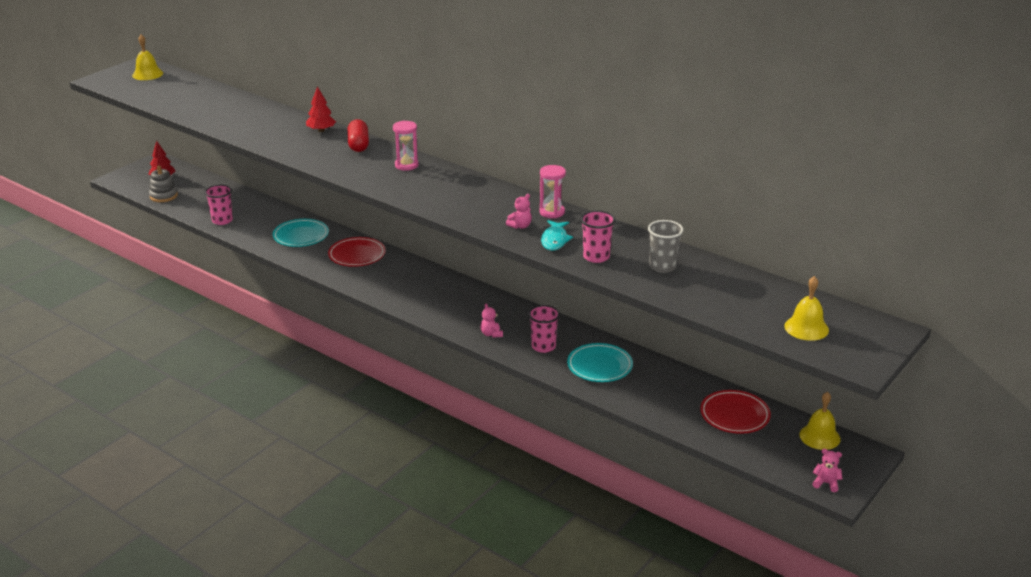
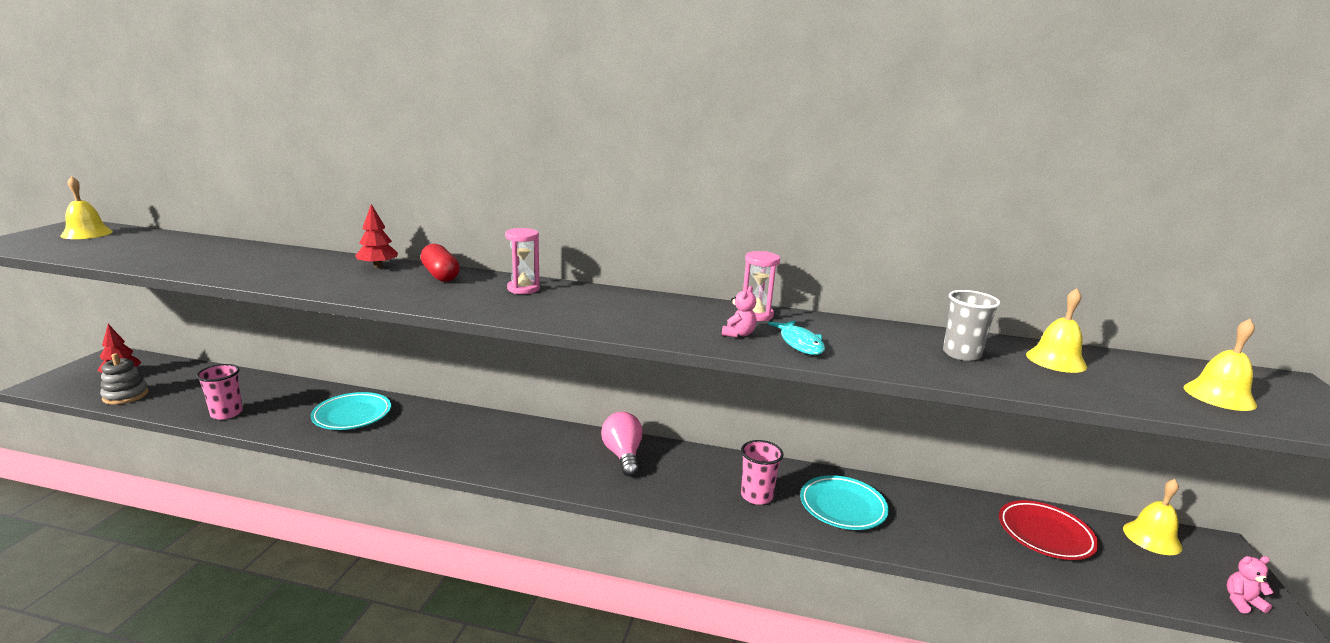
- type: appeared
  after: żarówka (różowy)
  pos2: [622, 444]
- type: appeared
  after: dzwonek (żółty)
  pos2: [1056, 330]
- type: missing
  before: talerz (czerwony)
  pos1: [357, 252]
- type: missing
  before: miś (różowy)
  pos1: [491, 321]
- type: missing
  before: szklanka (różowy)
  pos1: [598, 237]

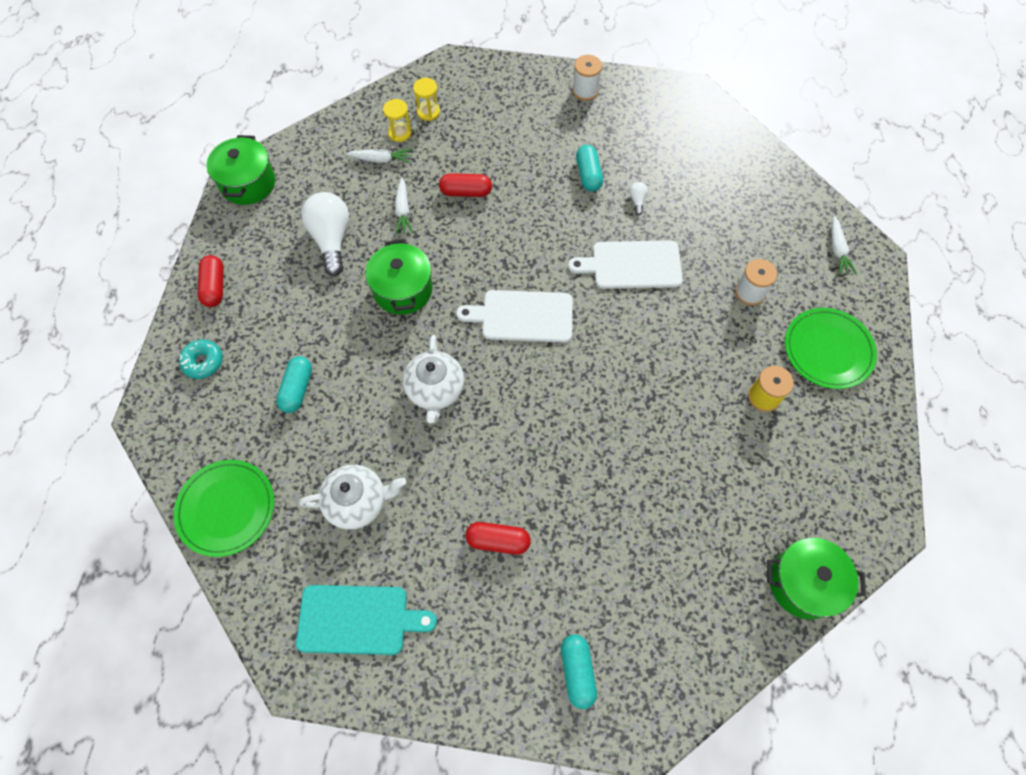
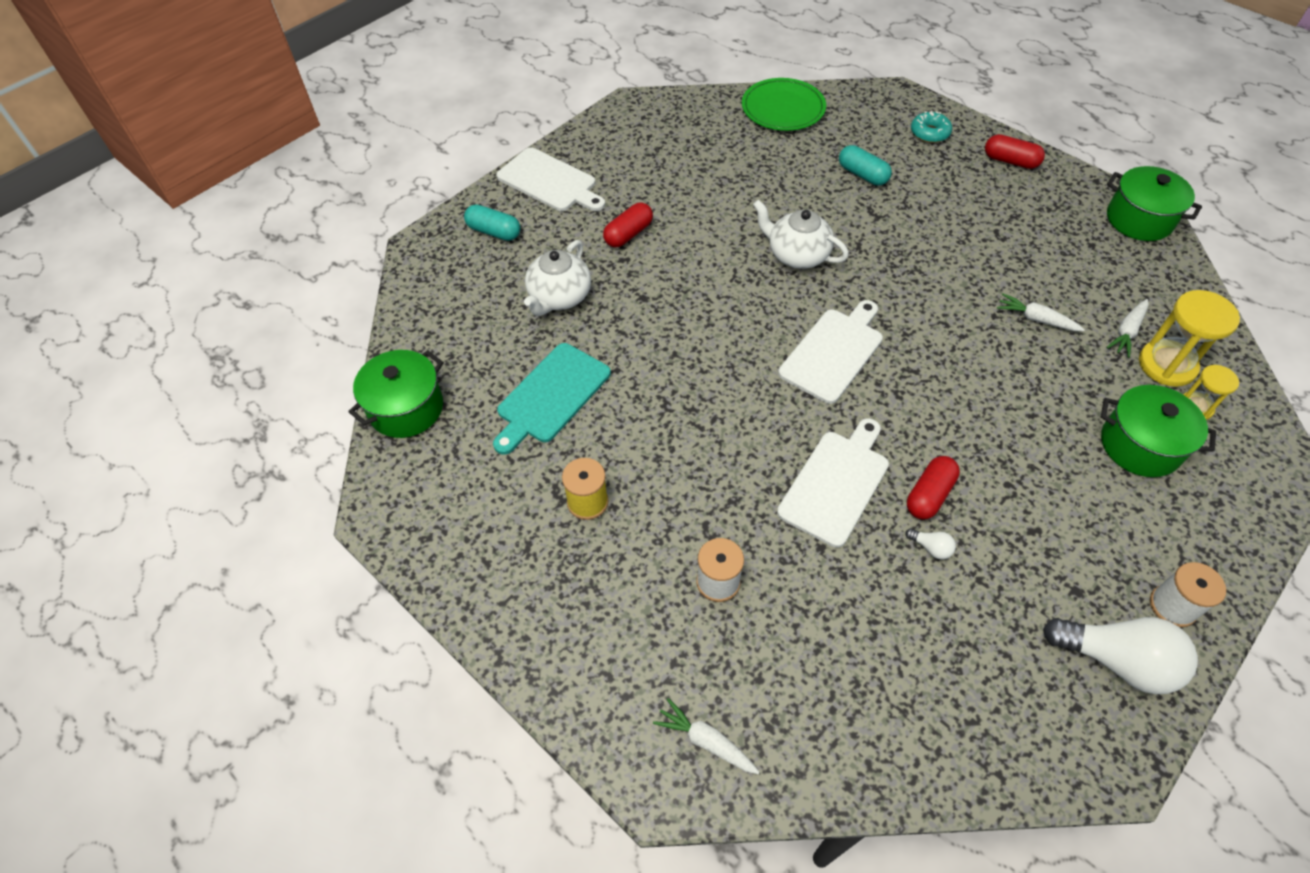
- type: relocated
  before: deska do krojenia (turkusowy)
  pos1: [366, 620]
  pos2: [552, 399]
- type: appeared
  after: deska do krojenia (biały)
  pos2: [550, 179]
- type: relocated
  before: imbryk (biały)
  pos1: [352, 497]
  pos2: [557, 278]
- type: relocated
  before: kapsułka (czerwony)
  pos1: [465, 185]
  pos2: [933, 487]
- type: relocated
  before: żarówka (biały)
  pos1: [325, 234]
  pos2: [1120, 655]
- type: relocated
  before: garnek (zielony)
  pos1: [399, 277]
  pos2: [1158, 431]
- type: size
  before: klepsydra (żółty)
  pos1: [397, 120]
  pos2: [1189, 338]
  scale: 1.72
- type: missing
  before: kapsułka (turkusowy)
  pos1: [589, 168]
- type: missing
  before: talerz (zielony)
  pos1: [831, 348]

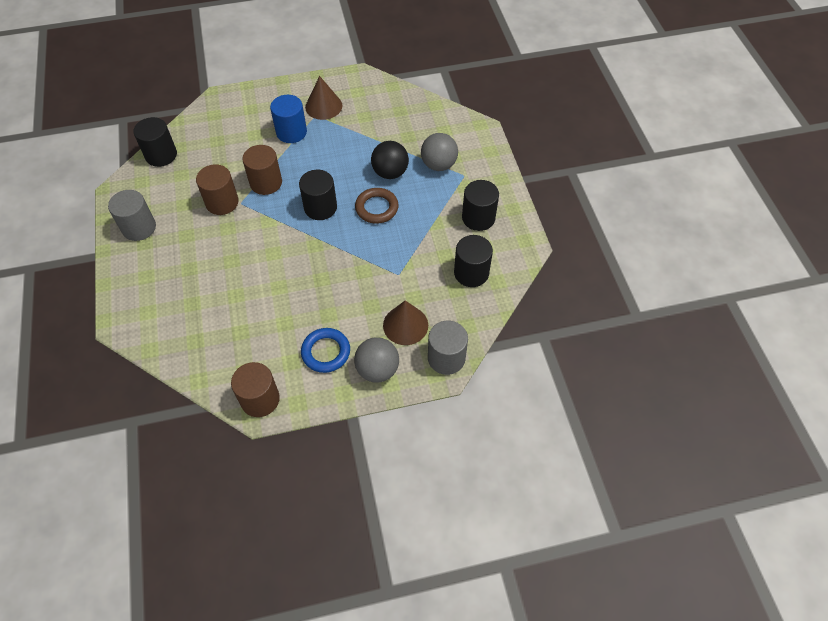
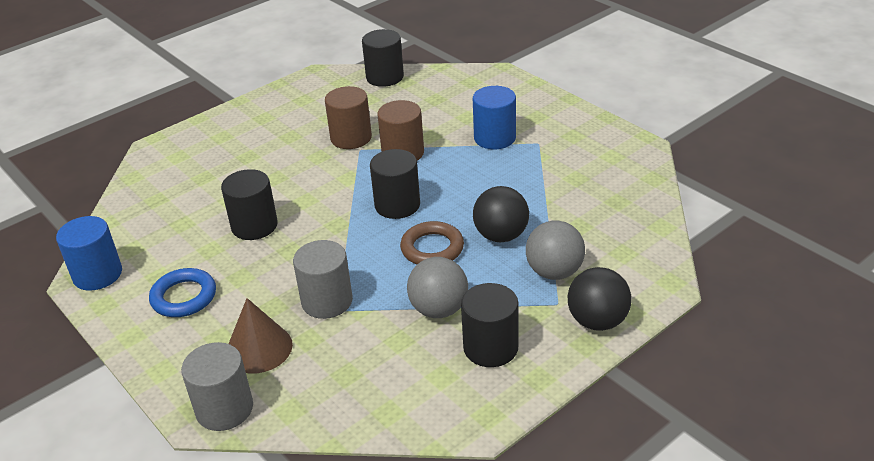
- type: colour
  before: walec (brązowy)
  after: walec (niebieski)
  pos1: [255, 389]
  pos2: [89, 253]
- type: relocated
  before: walec (czarny)
  pos1: [473, 261]
  pos2: [249, 204]
- type: relocated
  before: walec (szary)
  pos1: [132, 215]
  pos2: [323, 279]
- type: relocated
  before: piłka (szary)
  pos1: [376, 360]
  pos2: [437, 287]
- type: appeared
  after: piłka (czarny)
  pos2: [600, 299]
- type: missing
  before: stożek (brązowy)
  pos1: [323, 98]

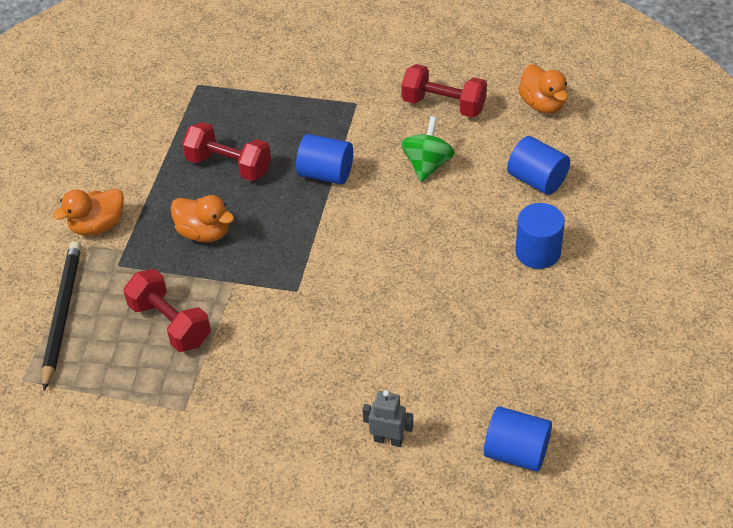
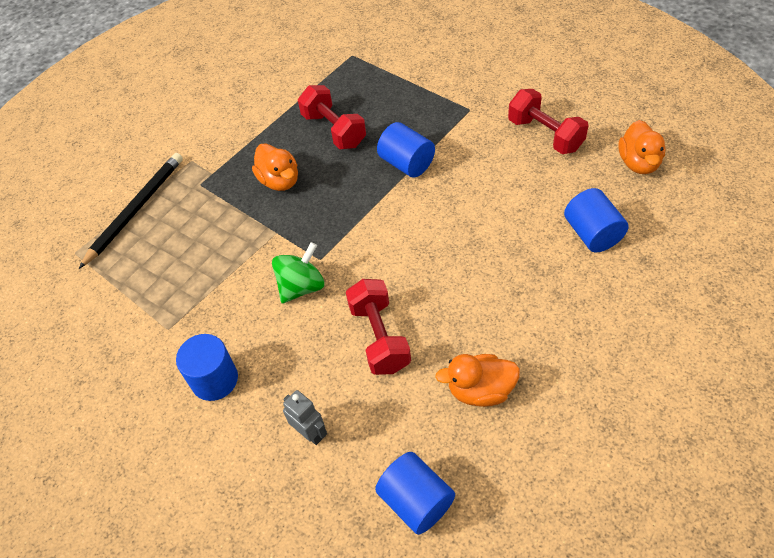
- type: relocated
  before: walec (niebieski)
  pos1: [540, 236]
  pos2: [207, 367]
- type: relocated
  before: bączek (zielony)
  pos1: [428, 149]
  pos2: [298, 273]
- type: relocated
  before: hantel (czerwony)
  pos1: [167, 310]
  pos2: [378, 327]
- type: relocated
  before: kaczka (pomarańczowy)
  pos1: [88, 212]
  pos2: [477, 380]

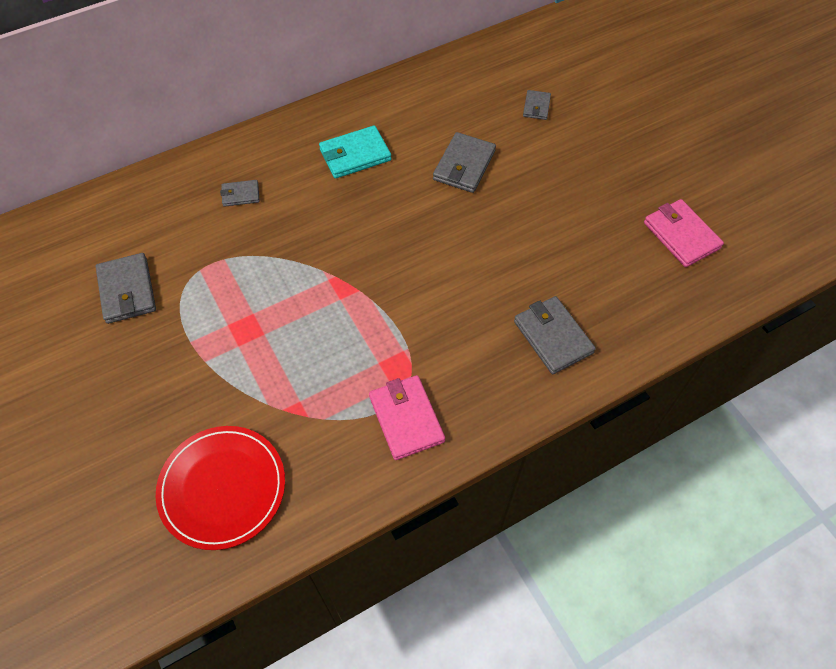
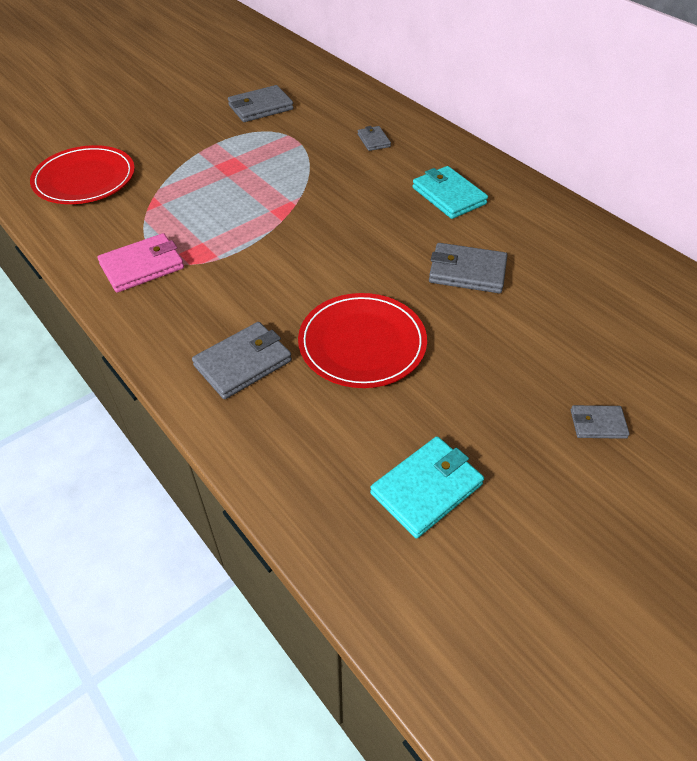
- type: appeared
  after: talerz (czerwony)
  pos2: [362, 340]
- type: colour
  before: portfel (różowy)
  after: portfel (turkusowy)
  pos1: [684, 233]
  pos2: [427, 487]
- type: relocated
  before: portfel (szary)
  pos1: [537, 105]
  pos2: [600, 422]

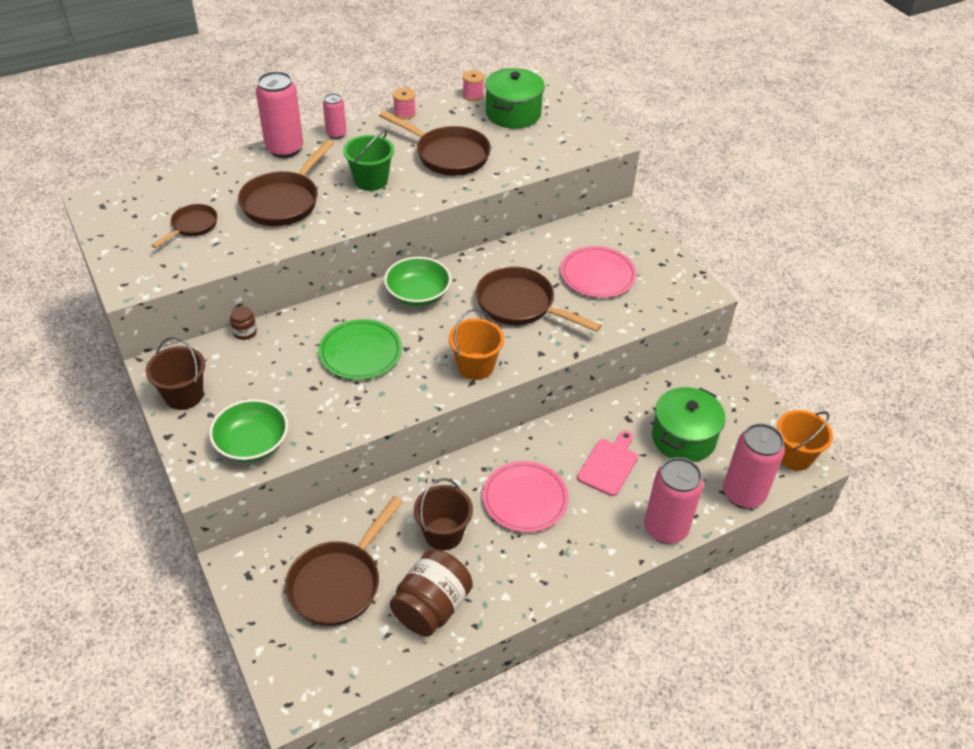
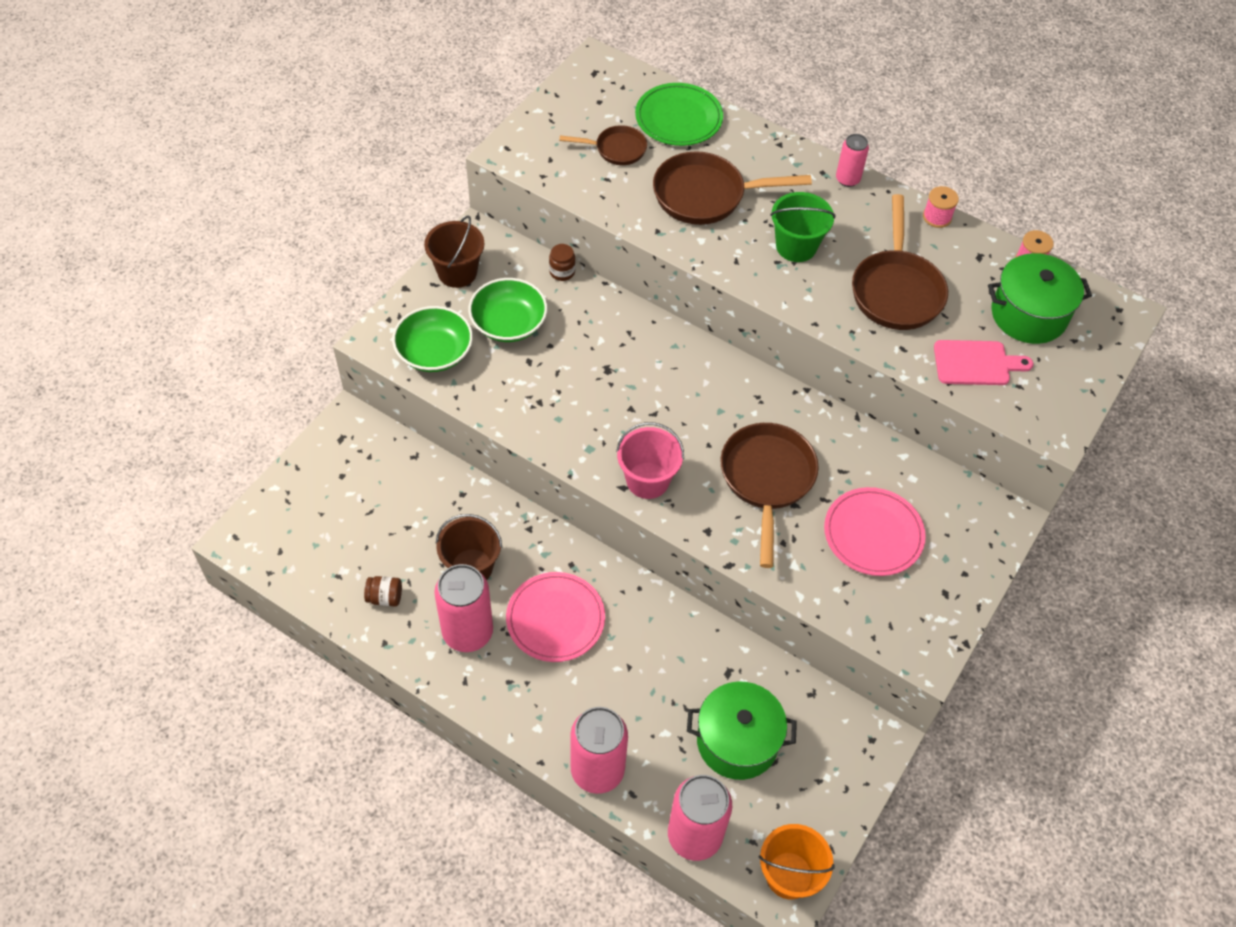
- type: size
  before: słoik (brązowy)
  pos1: [431, 593]
  pos2: [383, 591]
  scale: 0.46
- type: relocated
  before: puszka (różowy)
  pos1: [279, 114]
  pos2: [463, 608]
- type: relocated
  before: miska (zielony)
  pos1: [417, 281]
  pos2: [507, 310]
- type: colour
  before: wiadro (pomarańczowy)
  after: wiadro (różowy)
  pos1: [476, 344]
  pos2: [650, 460]
- type: relocated
  before: talerz (zielony)
  pos1: [360, 349]
  pos2: [679, 114]
- type: relocated
  before: deska do krojenia (różowy)
  pos1: [607, 463]
  pos2: [983, 362]
- type: missing
  before: patelnia (brązowy)
  pos1: [344, 561]

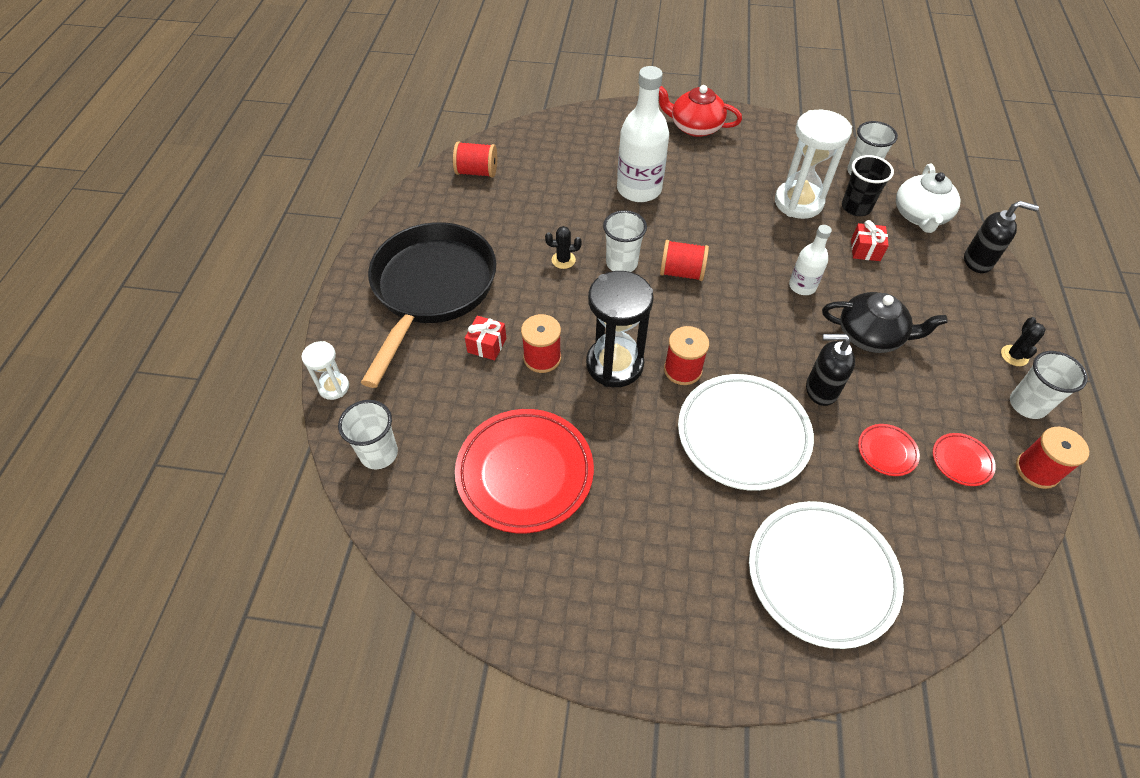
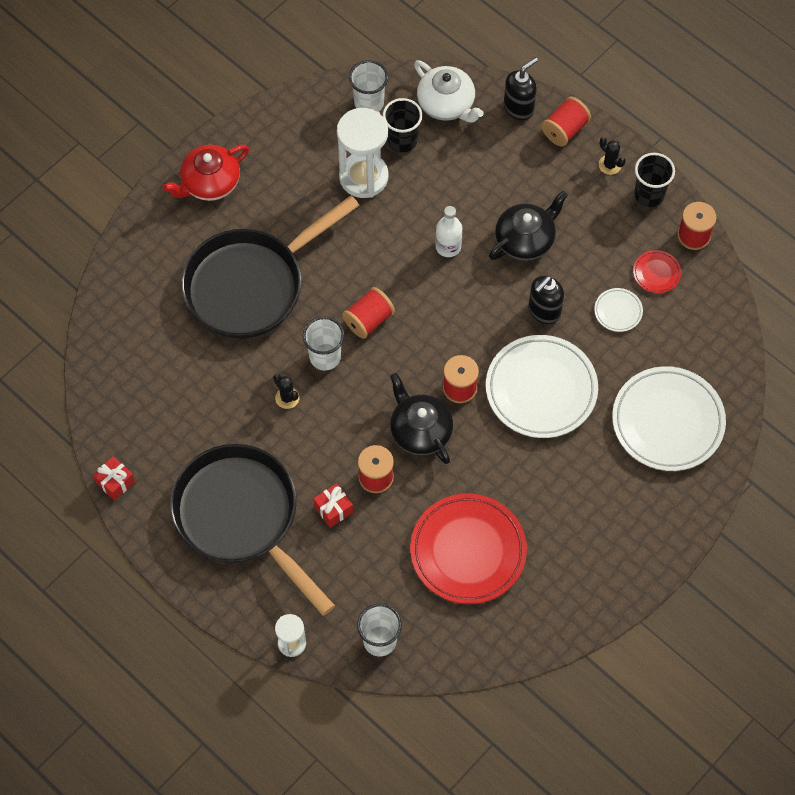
- type: relocated
  before: prezent (czerwony)
  pos1: [870, 240]
  pos2: [114, 478]
- type: exchanged
  before: butelka (biały)
  after: patelnia (czarny)
  pos1: [643, 134]
  pos2: [270, 267]
- type: spun
  before: kaktus (czarny)
  pos1: [563, 247]
  pos2: [286, 391]
  turn: -75
- type: exchanged
  before: klepsydra (czarny)
  after: imbryk (czarny)
  pos1: [620, 329]
  pos2: [421, 418]
- type: relocated
  before: szpulka (czerwony)
  pos1: [475, 159]
  pos2: [566, 122]
- type: colour
  before: talerz (czerwony)
  after: talerz (biały)
  pos1: [889, 450]
  pos2: [618, 310]
- type: colour
  before: szklanka (biały)
  after: szklanka (czarny)
  pos1: [1049, 385]
  pos2: [654, 180]

